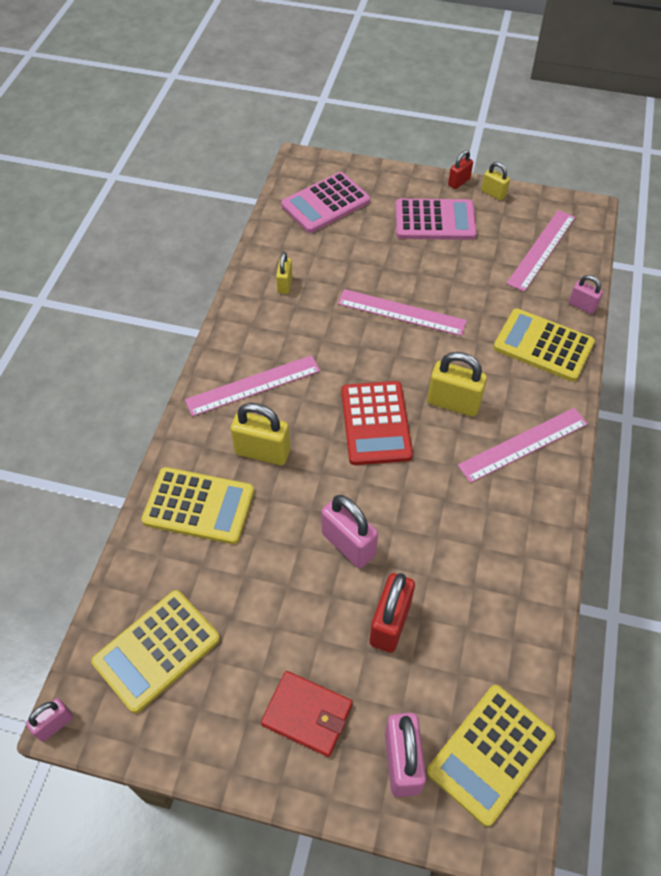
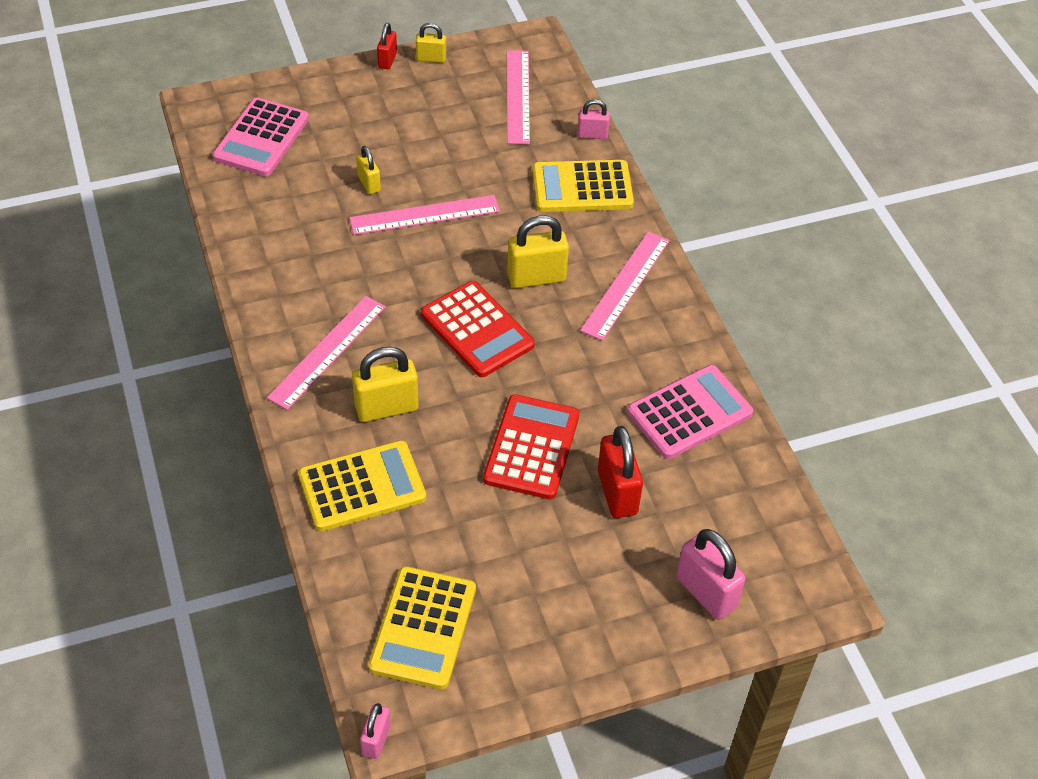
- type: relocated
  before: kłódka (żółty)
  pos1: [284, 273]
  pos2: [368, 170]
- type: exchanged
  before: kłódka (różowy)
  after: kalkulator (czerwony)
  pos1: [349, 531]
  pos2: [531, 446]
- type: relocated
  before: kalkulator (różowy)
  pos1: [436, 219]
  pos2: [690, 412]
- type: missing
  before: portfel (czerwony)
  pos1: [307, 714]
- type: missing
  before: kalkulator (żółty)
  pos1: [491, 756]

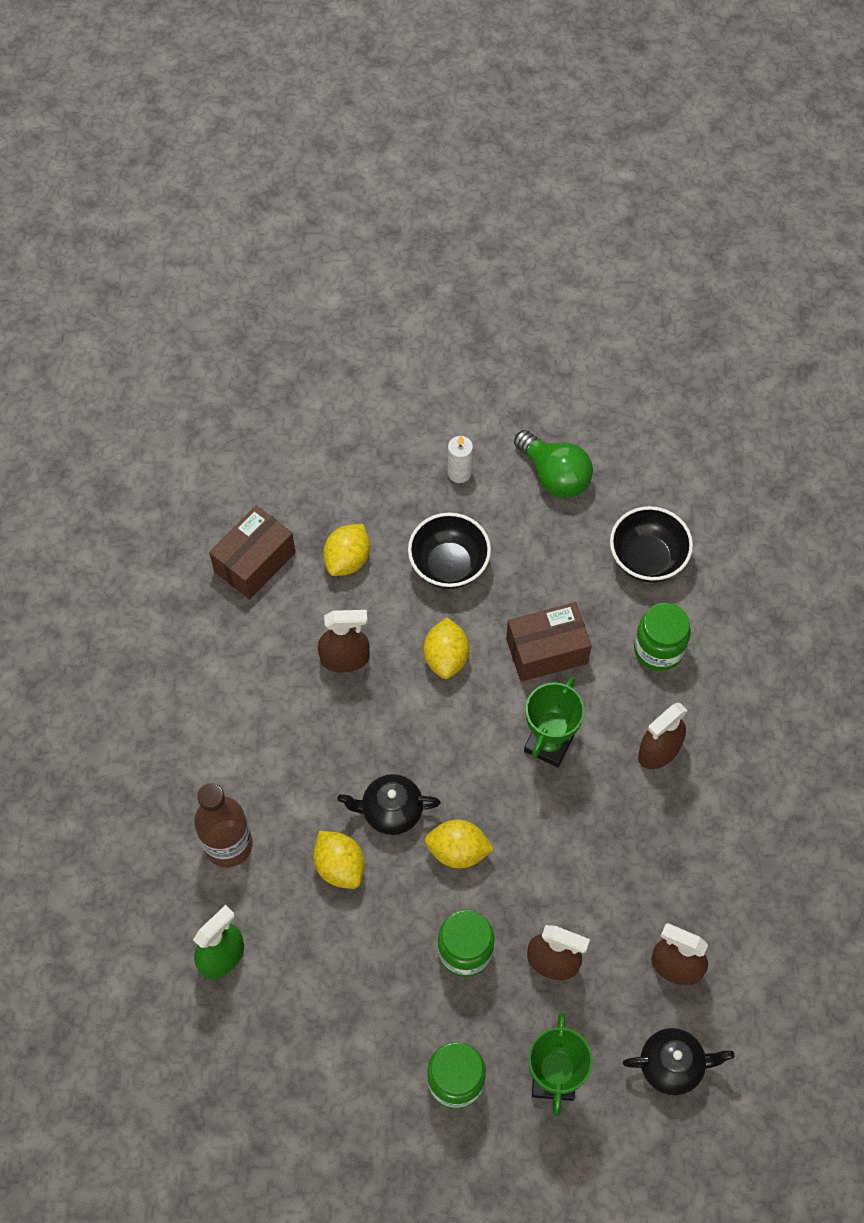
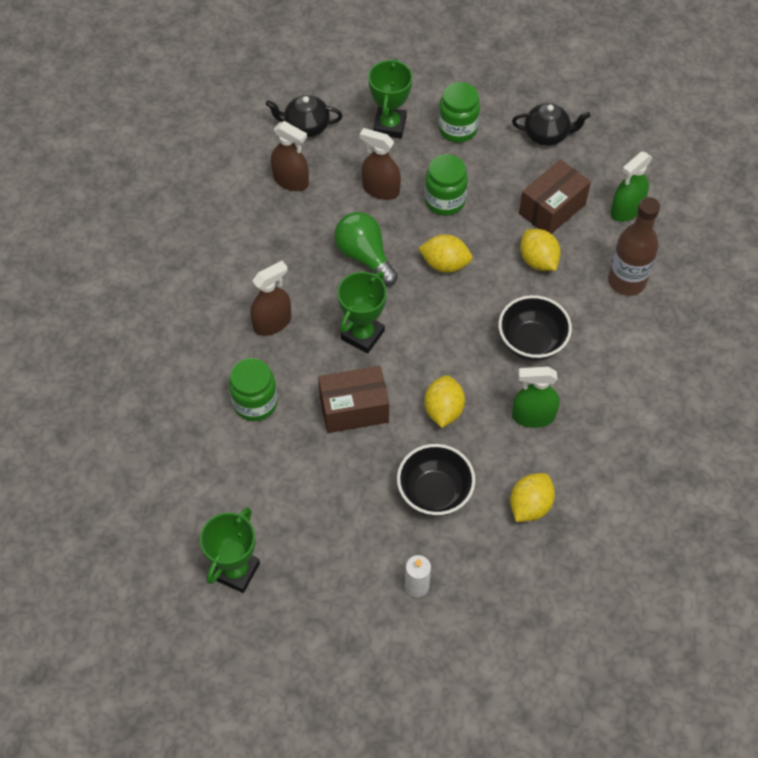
- type: appeared
  after: puchar (zielony)
  pos2: [230, 550]
- type: relocated
  before: żarówka (zielony)
  pos1: [553, 464]
  pos2: [366, 249]
- type: relocated
  before: miska (czarny)
  pos1: [651, 544]
  pos2: [535, 328]
- type: relocated
  before: imbryk (czarny)
  pos1: [389, 804]
  pos2: [551, 124]
- type: colour
  before: spryskiwacz (brązowy)
  after: spryskiwacz (zielony)
  pos1: [344, 641]
  pos2: [536, 397]
- type: relocated
  before: pudełko (brązowy)
  pos1: [252, 552]
  pos2: [555, 196]

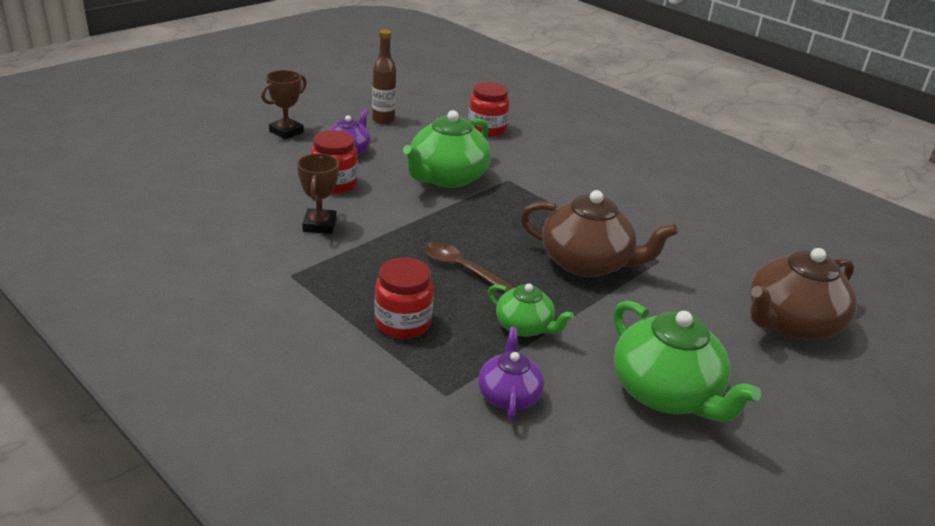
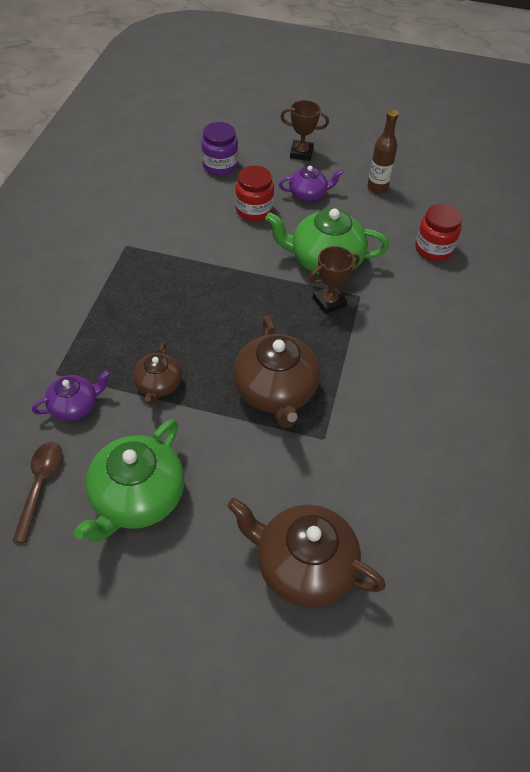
- type: relocated
  before: łyżka (brązowy)
  pos1: [469, 267]
  pos2: [37, 492]
- type: colour
  before: imbryk (zielony)
  after: imbryk (brązowy)
  pos1: [531, 310]
  pos2: [157, 373]
- type: appeared
  after: słoik (fioletowy)
  pos2: [219, 149]
- type: relocated
  before: puchar (brązowy)
  pos1: [318, 194]
  pos2: [334, 280]
- type: missing
  before: słoik (czerwony)
  pos1: [404, 298]

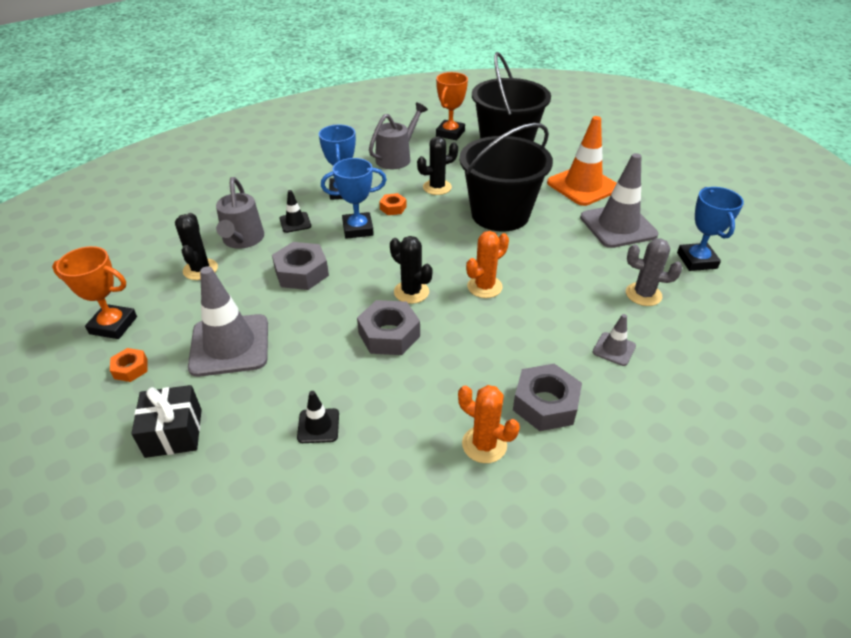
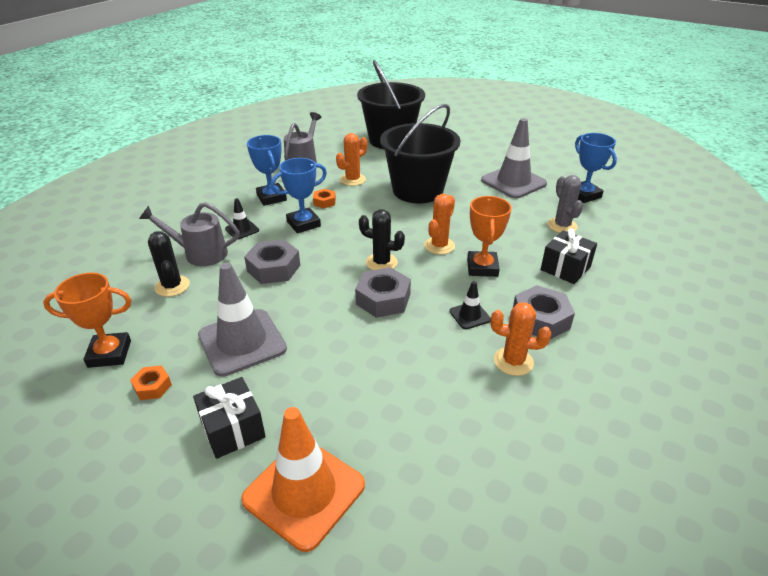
- type: spun
  before: konewka (szary)
  pos1: [240, 213]
  pos2: [189, 234]
  turn: 120
- type: relocated
  before: pachołek (pomarańczowy)
  pos1: [582, 161]
  pos2: [303, 479]
- type: colour
  before: kaktus (czarny)
  after: kaktus (pomarańczowy)
  pos1: [437, 165]
  pos2: [351, 159]
- type: relocated
  before: pachołek (czarny)
  pos1: [318, 417]
  pos2: [470, 305]
- type: relocated
  before: puchar (pomarańczowy)
  pos1: [452, 106]
  pos2: [489, 236]
- type: exchanged
  before: pachołek (szary)
  after: prezent (czarny)
  pos1: [614, 340]
  pos2: [569, 256]
- type: spun
  before: kaktus (szary)
  pos1: [654, 272]
  pos2: [565, 204]
  turn: 75

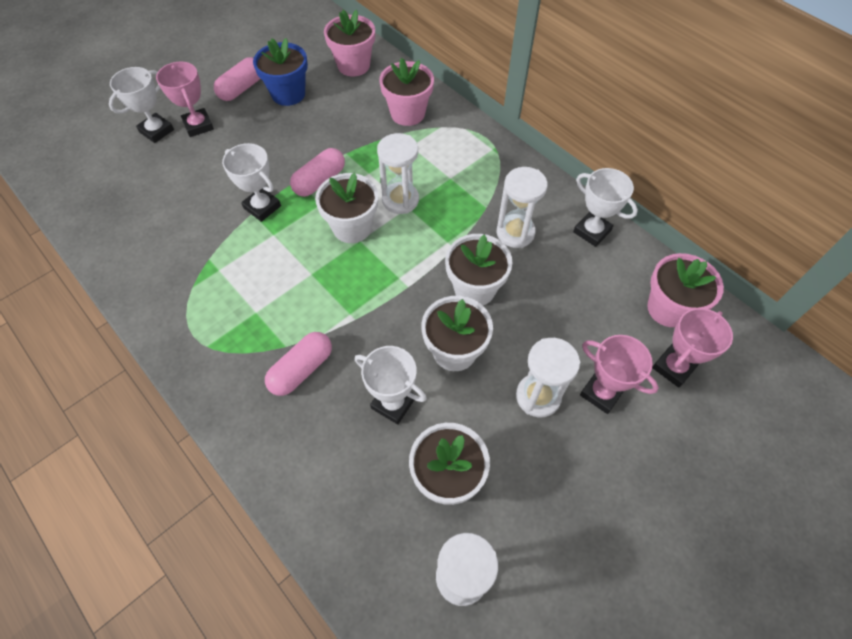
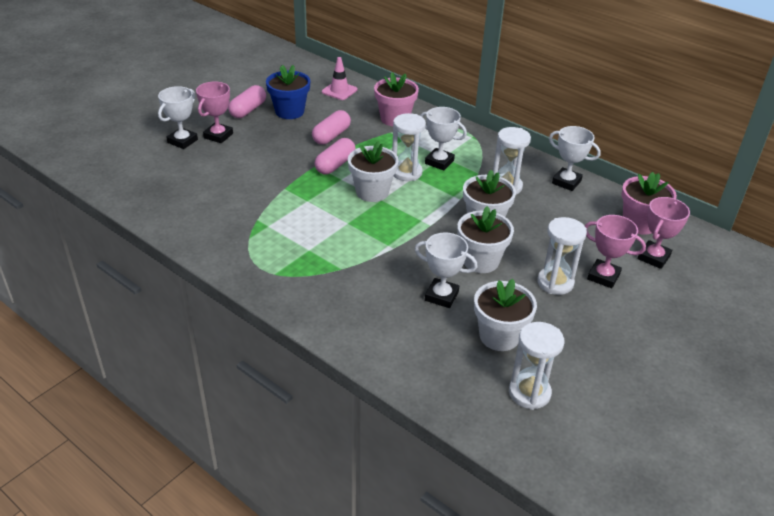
- type: spun
  before: puchar (różowy)
  pos1: [185, 99]
  pos2: [214, 112]
  turn: 60
- type: relocated
  before: kapsułka (różowy)
  pos1: [298, 364]
  pos2: [331, 127]
- type: exchanged
  before: doniczka (różowy)
  after: pachołek (różowy)
  pos1: [349, 43]
  pos2: [339, 78]
- type: relocated
  before: puchar (biały)
  pos1: [251, 182]
  pos2: [443, 138]

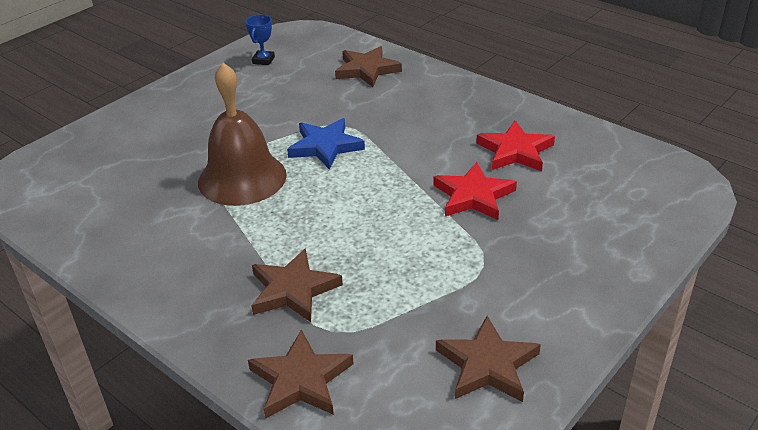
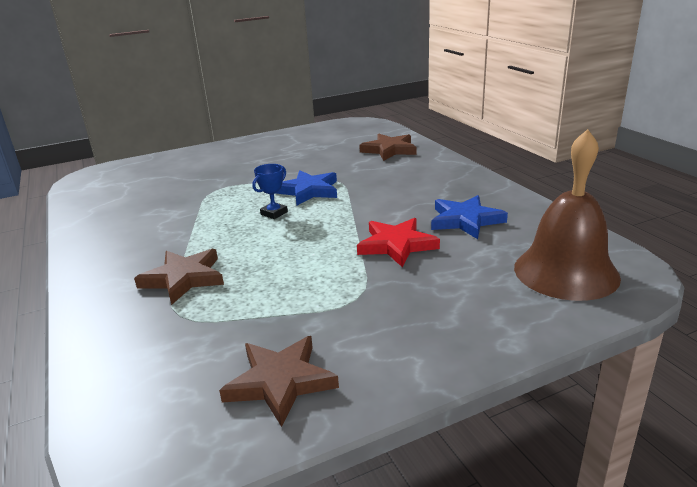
- type: relocated
  before: puchar (niebieski)
  pos1: [260, 40]
  pos2: [270, 191]
- type: colour
  before: gwiazda (czerwony)
  after: gwiazda (niebieski)
  pos1: [515, 146]
  pos2: [469, 217]
- type: relocated
  before: dzwonek (brązowy)
  pos1: [242, 134]
  pos2: [567, 215]
- type: missing
  before: gwiazda (brązowy)
  pos1: [301, 374]

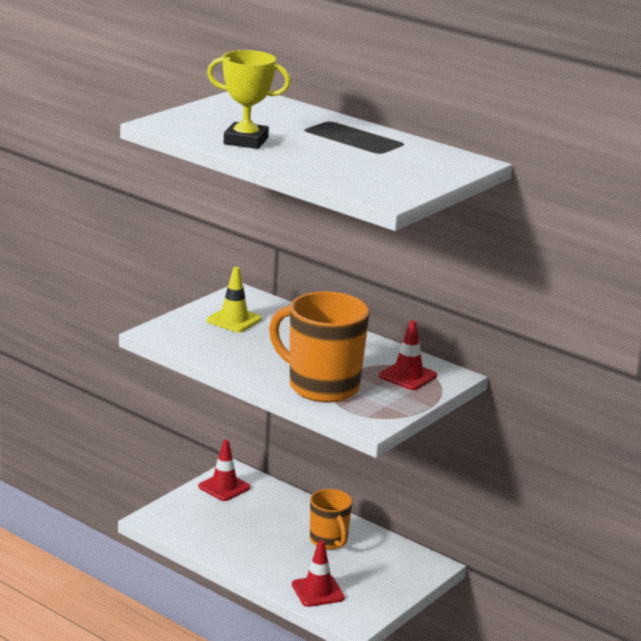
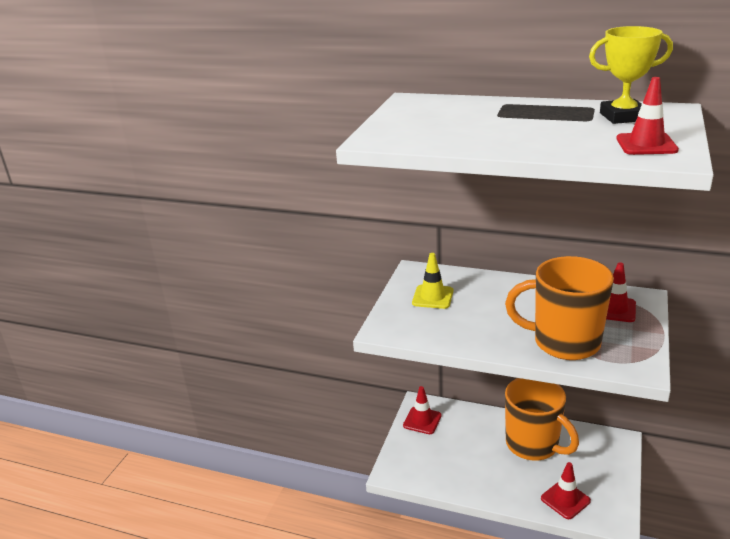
- type: size
  before: kubek (pomarańczowy)
  pos1: [331, 519]
  pos2: [542, 419]
  scale: 1.68
- type: relocated
  before: puchar (żółty)
  pos1: [249, 99]
  pos2: [631, 75]
- type: appeared
  after: pachołek (czerwony)
  pos2: [647, 116]

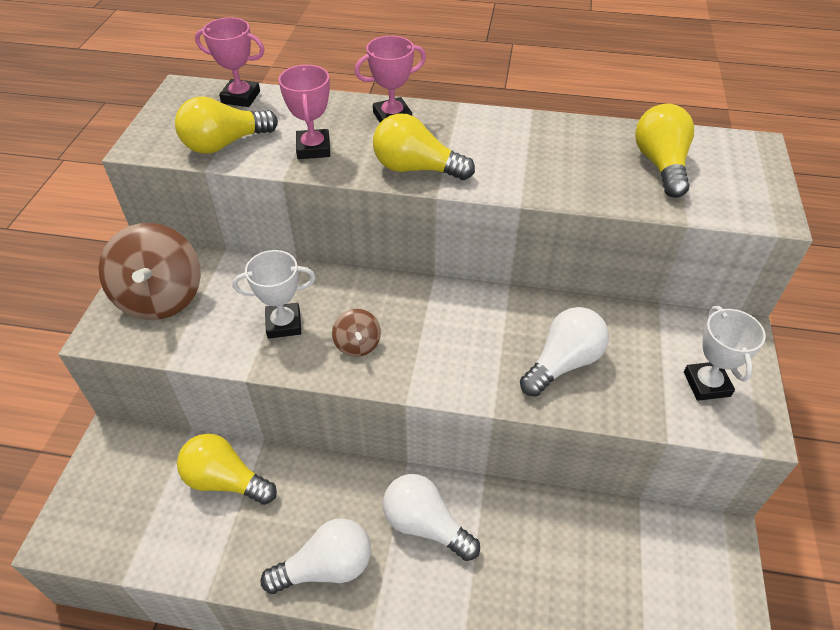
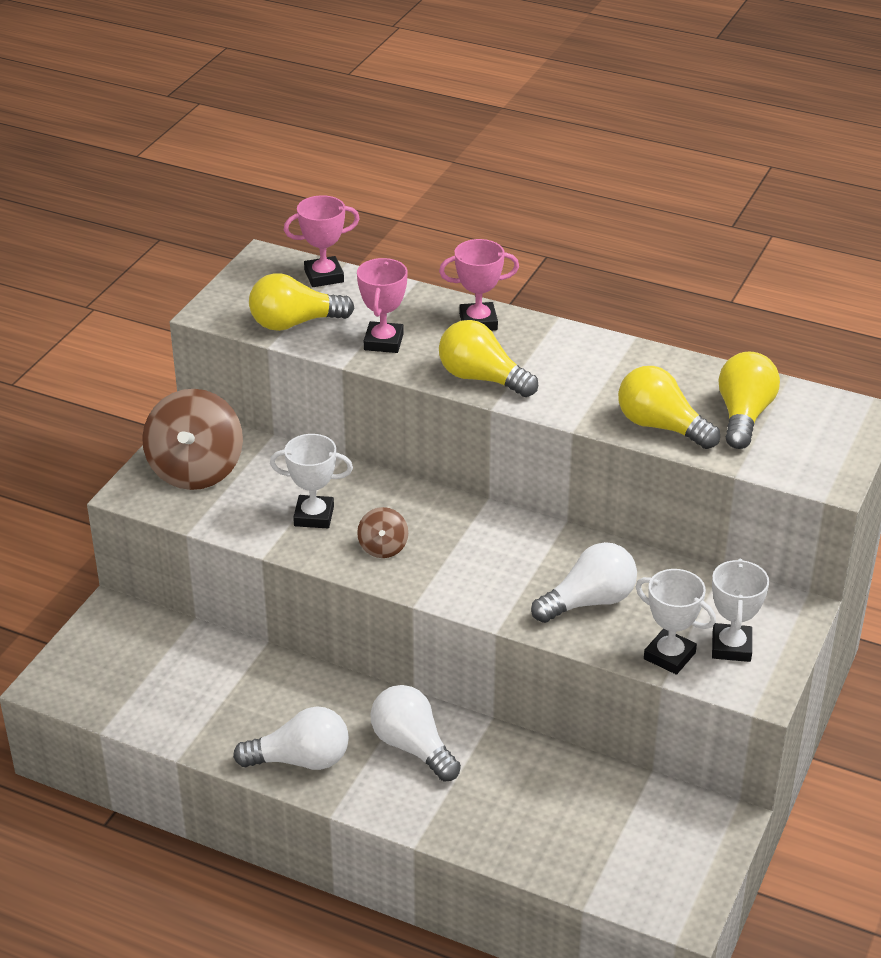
- type: spun
  before: puchar (różowy)
  pos1: [230, 62]
  pos2: [322, 241]
  turn: -45
- type: relocated
  before: żarówka (żółty)
  pos1: [227, 469]
  pos2: [669, 407]
- type: appeared
  after: puchar (biały)
  pos2: [676, 622]

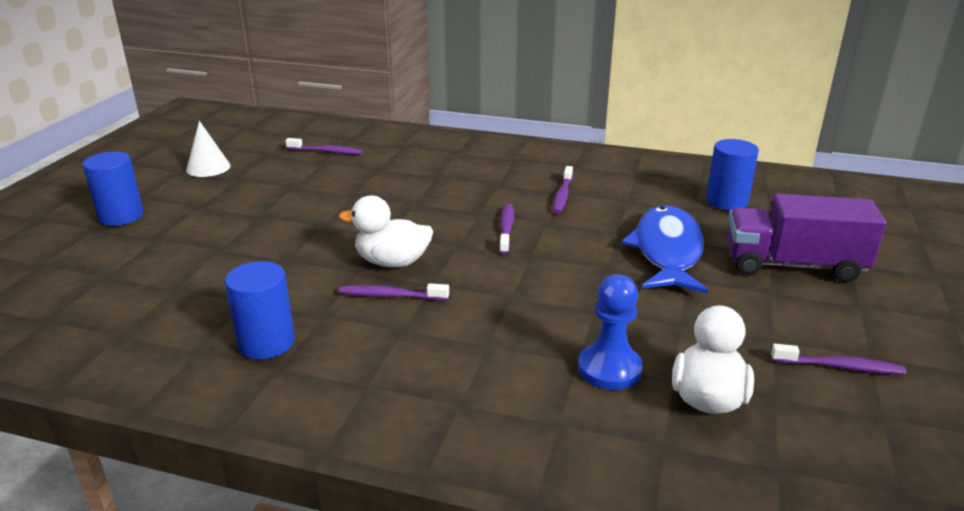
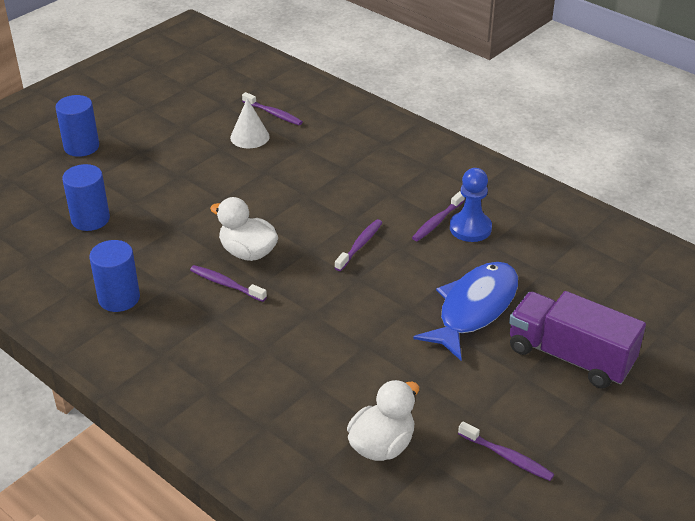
- type: relocated
  before: walec (niebieski)
  pos1: [732, 174]
  pos2: [86, 197]
- type: relocated
  before: stożek (biały)
  pos1: [208, 149]
  pos2: [249, 123]
- type: relocated
  before: pionek (niebieski)
  pos1: [610, 332]
  pos2: [471, 205]

